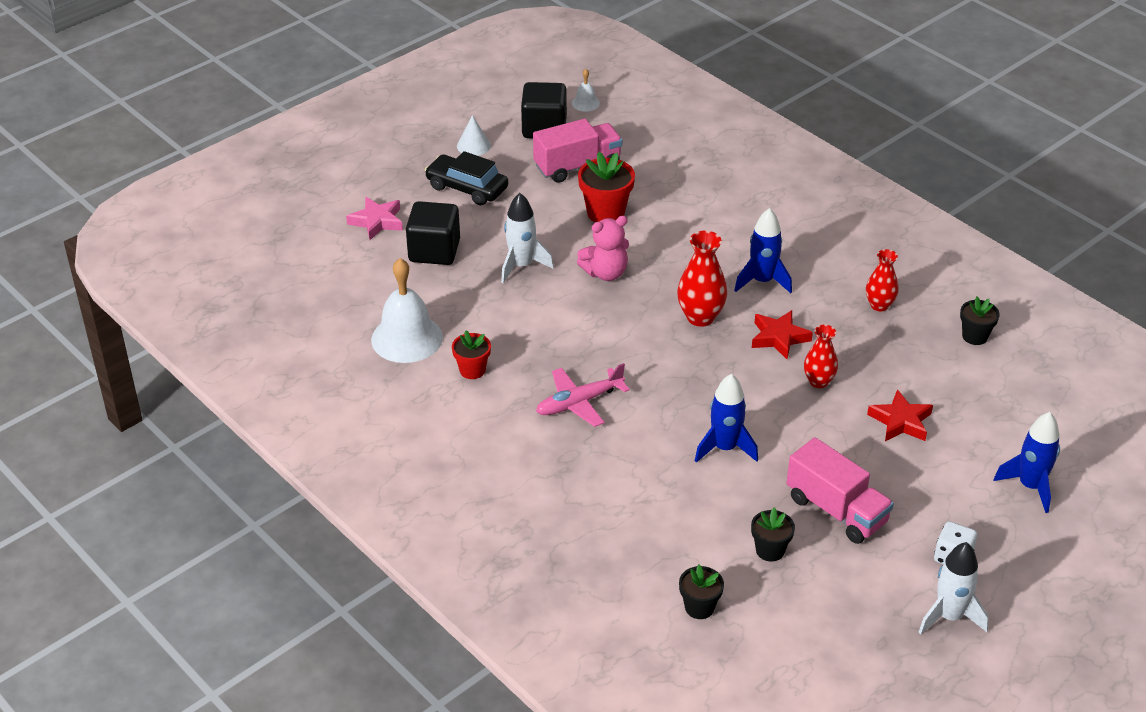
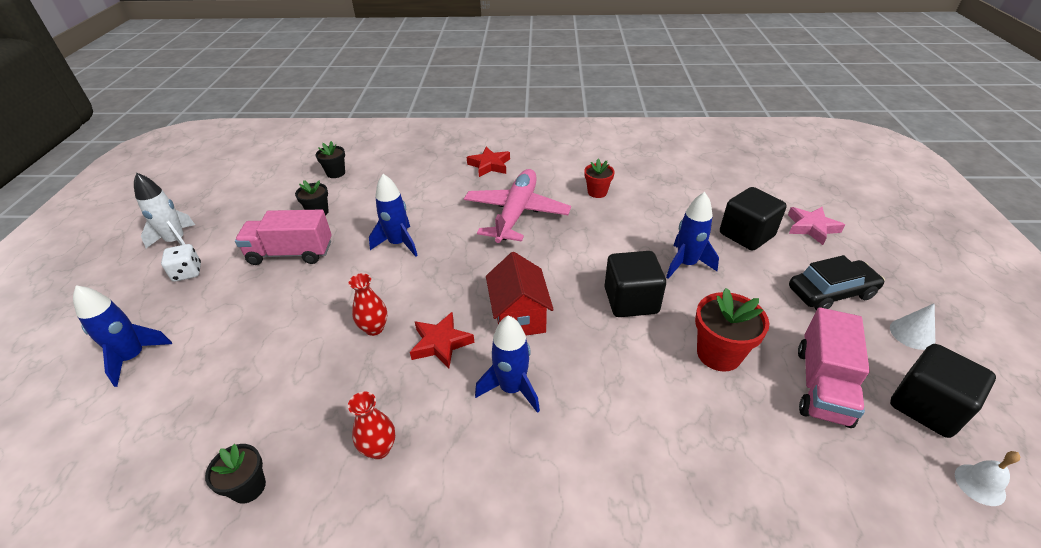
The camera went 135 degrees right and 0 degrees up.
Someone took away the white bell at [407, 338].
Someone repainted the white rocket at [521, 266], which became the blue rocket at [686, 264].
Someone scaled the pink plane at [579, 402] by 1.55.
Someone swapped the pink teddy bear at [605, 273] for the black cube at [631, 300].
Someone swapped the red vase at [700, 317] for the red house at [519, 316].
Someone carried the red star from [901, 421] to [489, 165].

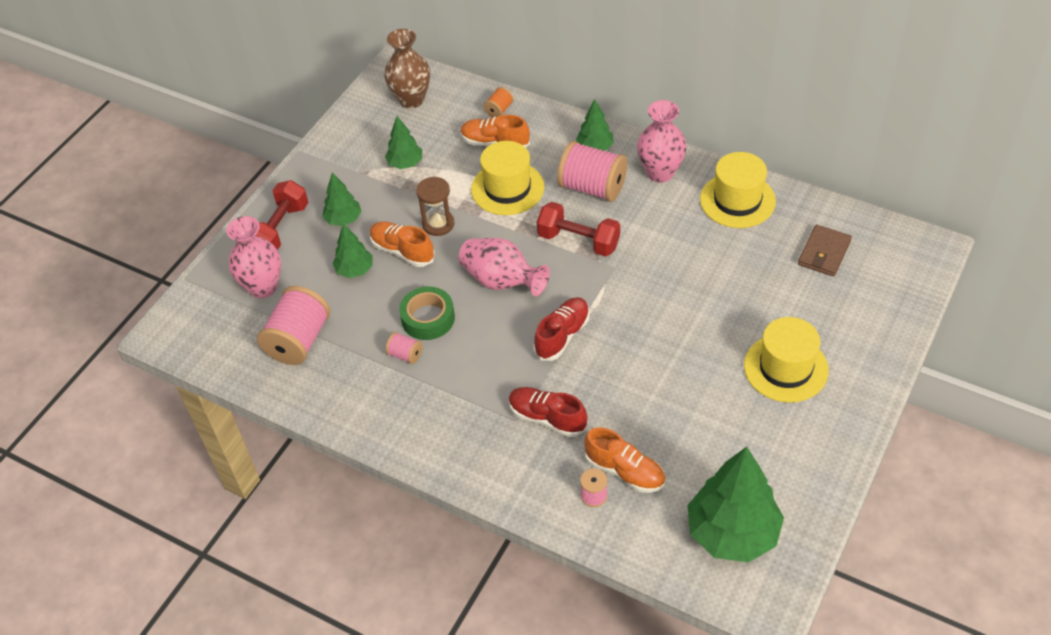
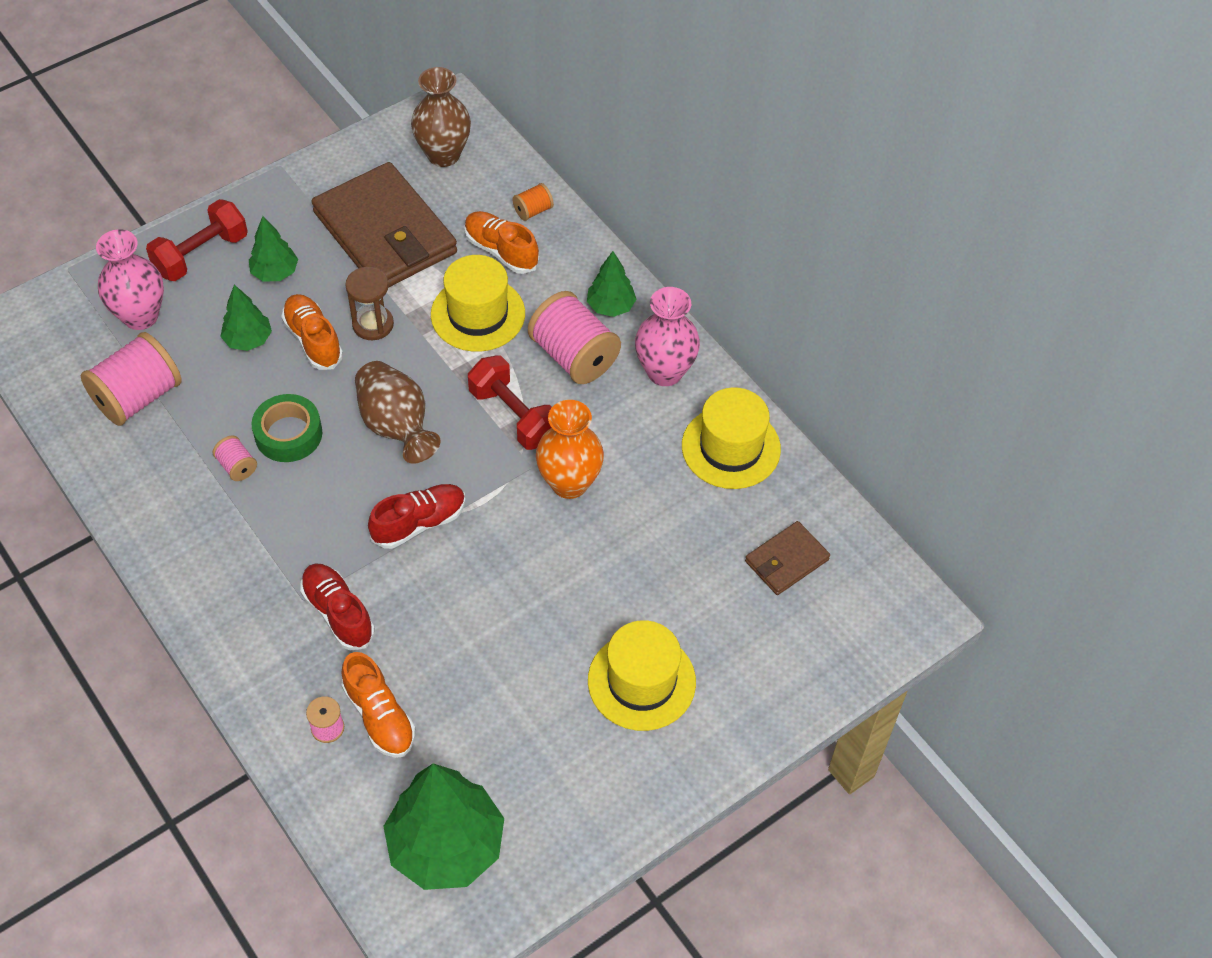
The camera went 20 degrees right and 5 degrees up.
Someone swapped the green tree at [405, 163] for the brown wallet at [385, 233].
Someone repainted the pink vase at [501, 281], which became the brown vase at [396, 426].
Someone put down the orange vase at [569, 483].

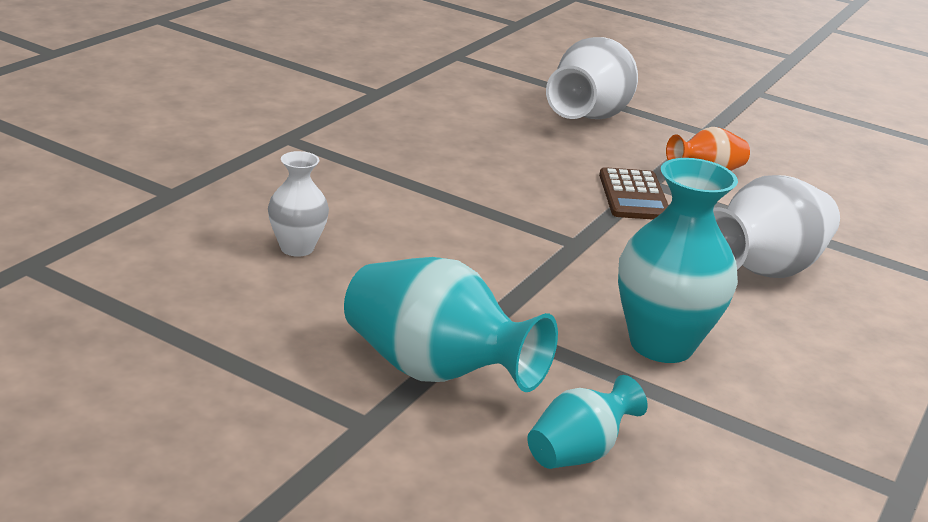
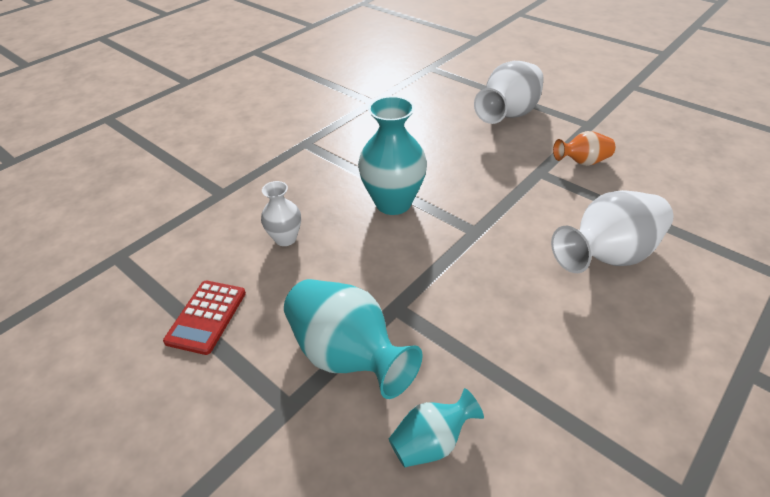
The camera went 15 degrees right and 15 degrees up.
Someone took away the brown calculator at [633, 196].
Someone carried the turquoise vase from [661, 344] to [393, 203].
Someone put down the red calculator at [206, 317].

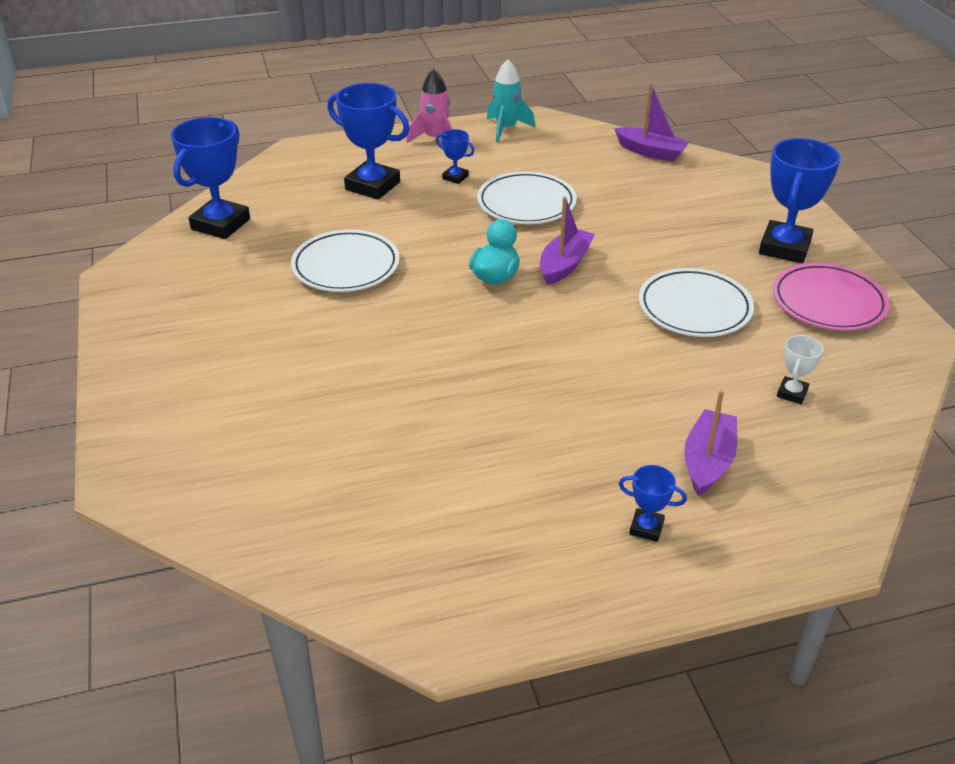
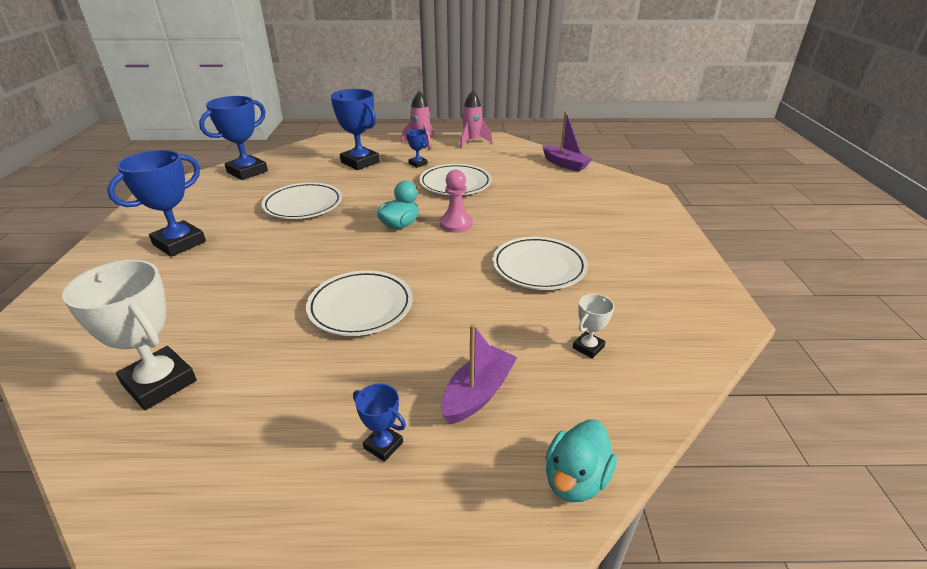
The camera went 15 degrees right and 5 degrees down.
Someone repainted the turquoise rocket at [506, 129], which became the pink rocket at [472, 142].
Someone swapped the purple boat at [564, 265] for the pink pawn at [456, 224].
Someone carried the blue trophy from [784, 248] to [179, 243].
Someone took away the pink plate at [828, 302].
Someone put down the white trophy at [159, 383].
Someone put down the white plate at [360, 307].
Someone put down the turquoise duck at [575, 479].

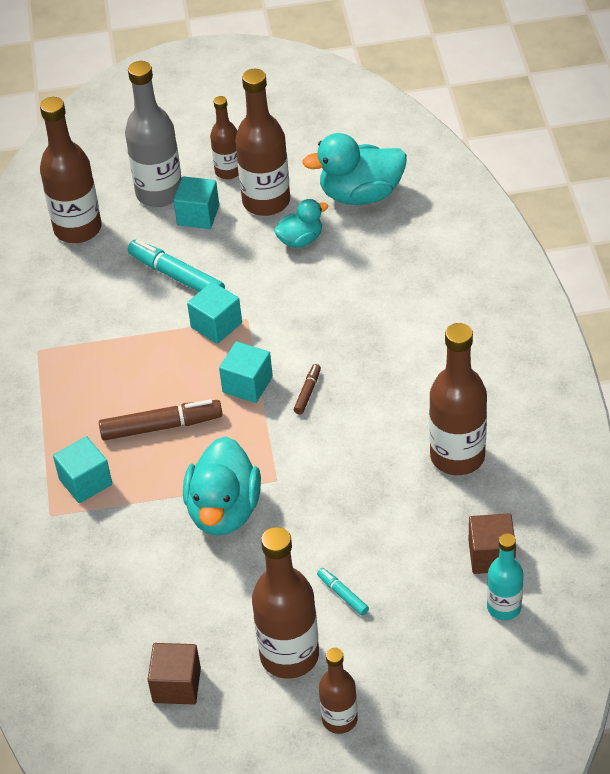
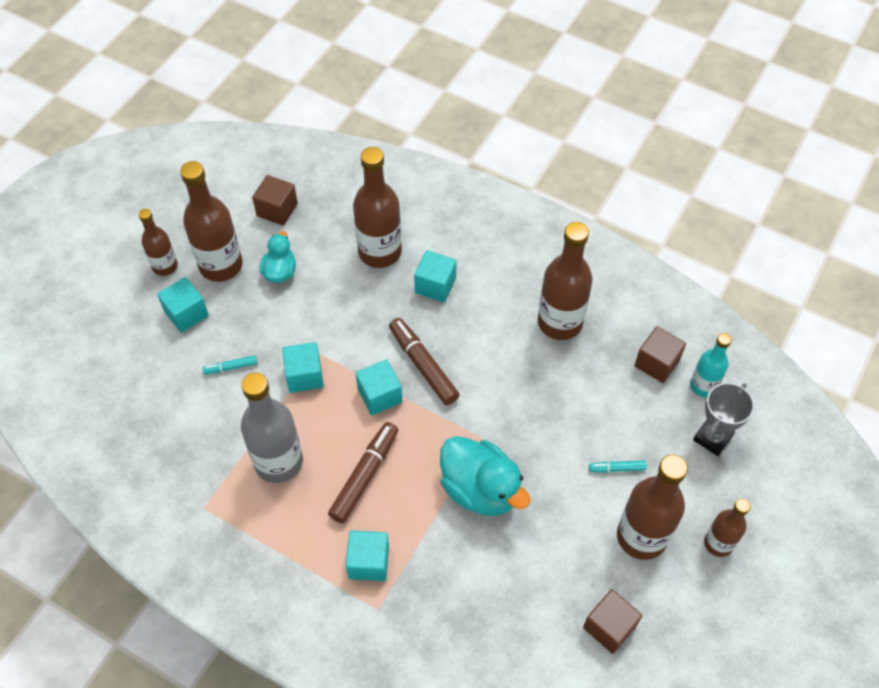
The camera went 55 degrees left and 10 degrees up.
Someone carried the brown bottle from [78, 229] to [380, 252].
Someone carried the grey bottle from [159, 193] to [278, 462].
Someone scaled the turquoise marker at [176, 276] by 0.50.
Someone scaled the brown marker at [308, 392] by 1.98.
Someone swapped the turquoise duck at [361, 194] for the brown cube at [277, 210].
Someone put down the turquoise cube at [435, 285].
Someone put down the grey trophy at [712, 438].

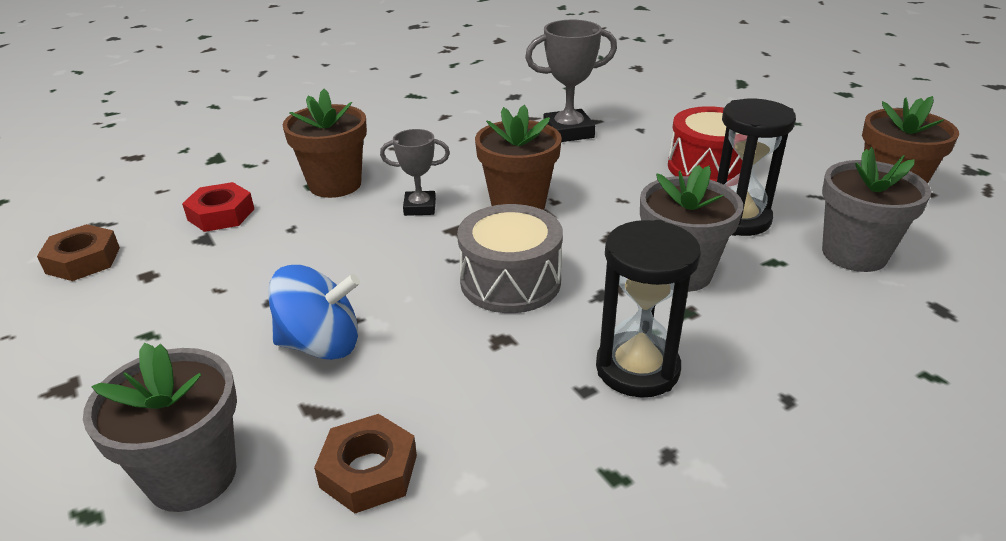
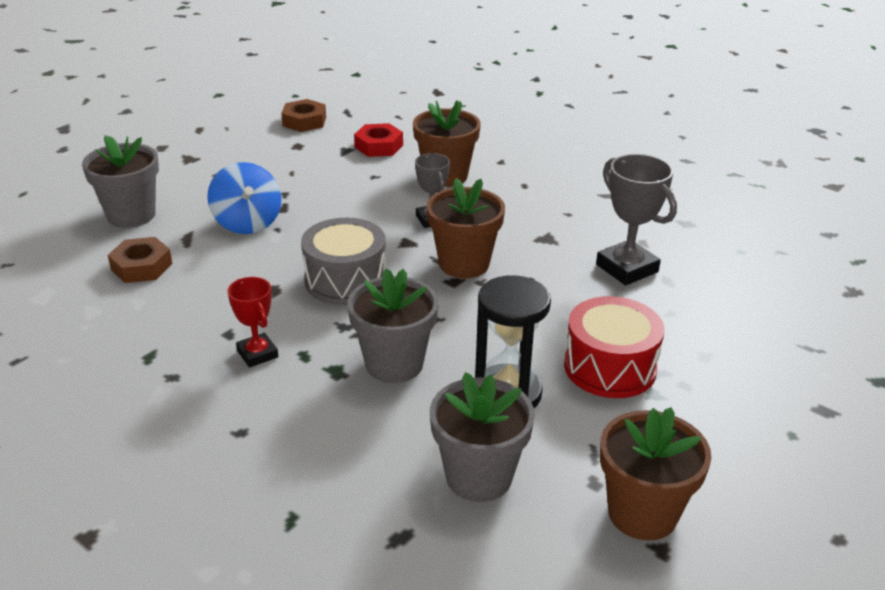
The camera went 70 degrees right and 0 degrees up.
Someone swapped the black hourglass at [637, 368] for the red trophy at [257, 354].

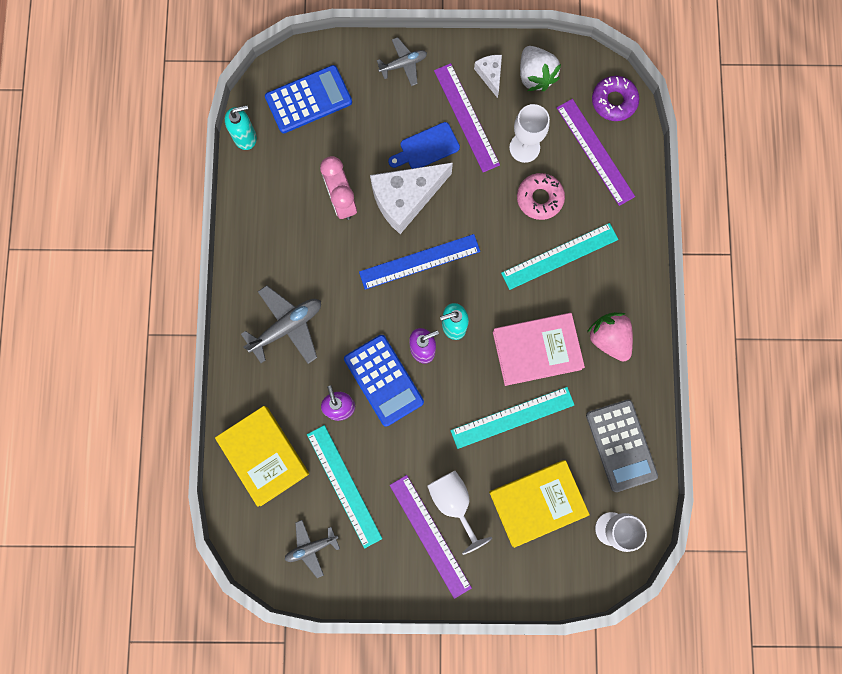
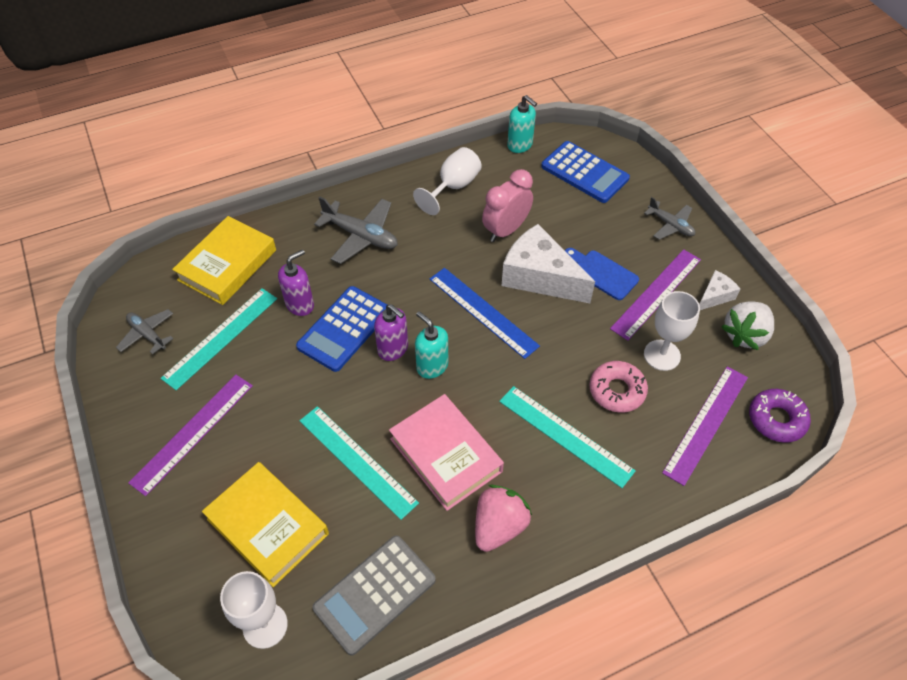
The camera went 65 degrees right and 25 degrees down.
Someone carried the white goblet from [454, 502] to [453, 187].

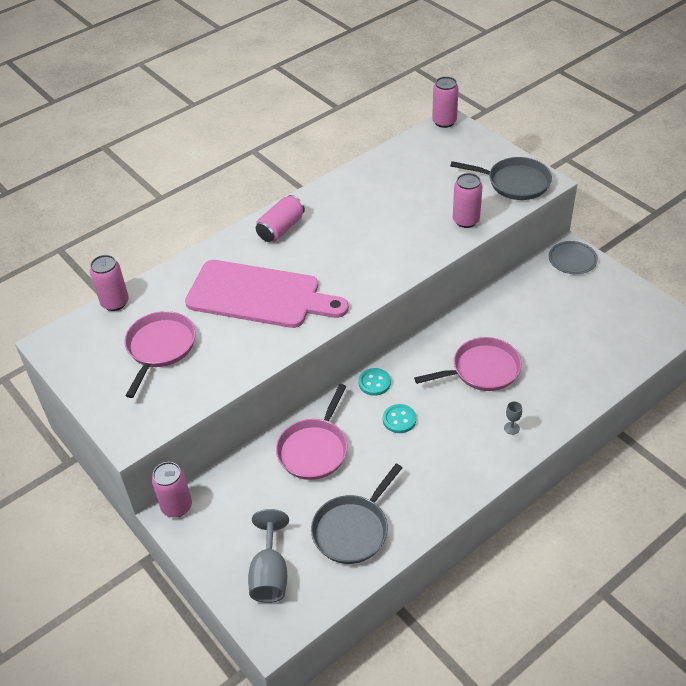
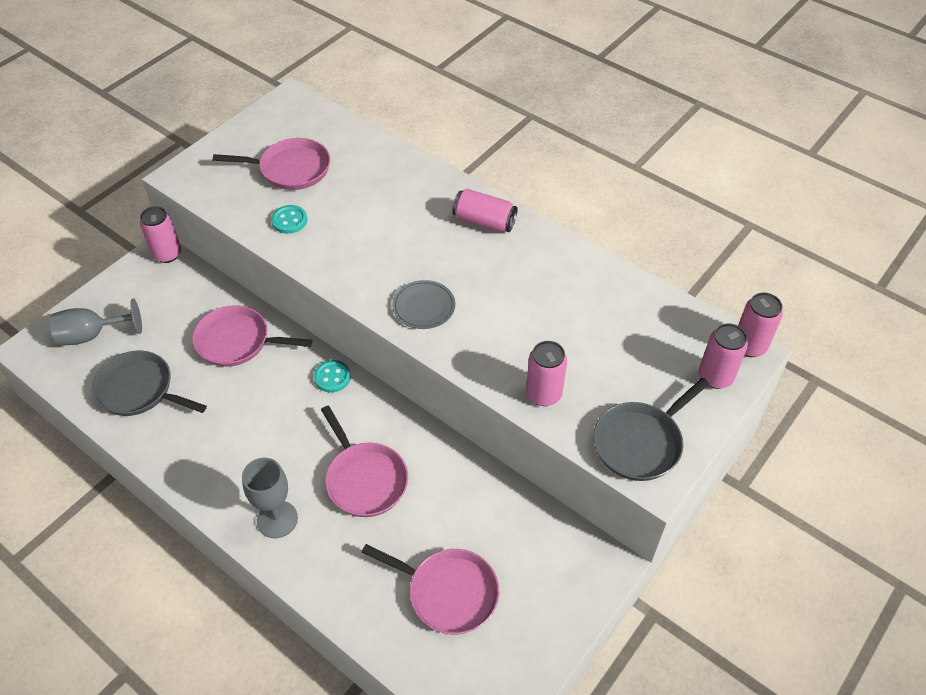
The camera went 75 degrees right and 5 degrees up.
Someone carried the pink can from [115, 302] to [715, 377].
Someone took away the pink cutting board at [260, 295].
Someone carried the turquoise button from [399, 419] to [289, 220].
Someone rotated the grey pan at [515, 183] by 45 degrees clockwise.
Someone scaled the grey goblet at [511, 428] by 2.20.
Someone carried the grey plate from [572, 259] to [423, 306].
Someone put down the pink pan at [449, 593].

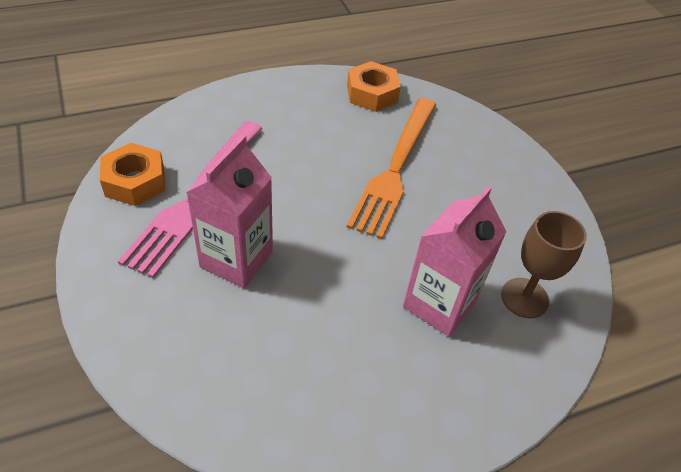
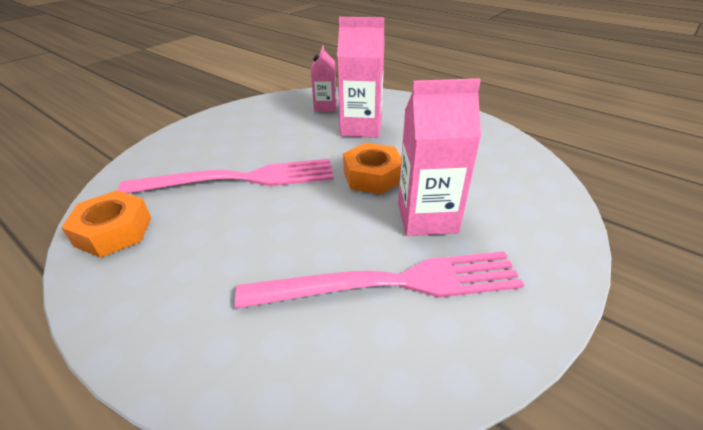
The camera went 115 degrees left and 10 degrees down.
Someone carried the orange nut from [135, 182] to [372, 176].
Someone repainted the orange fork at [395, 168], which became the pink fork at [239, 179].
Someone swapped the brown goblet at [524, 298] for the pink carton at [325, 107].

